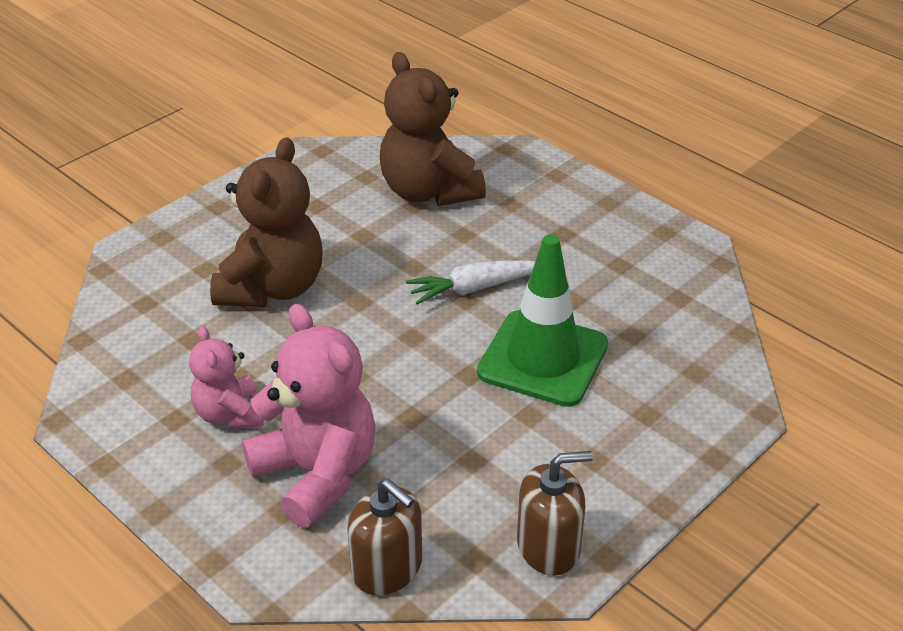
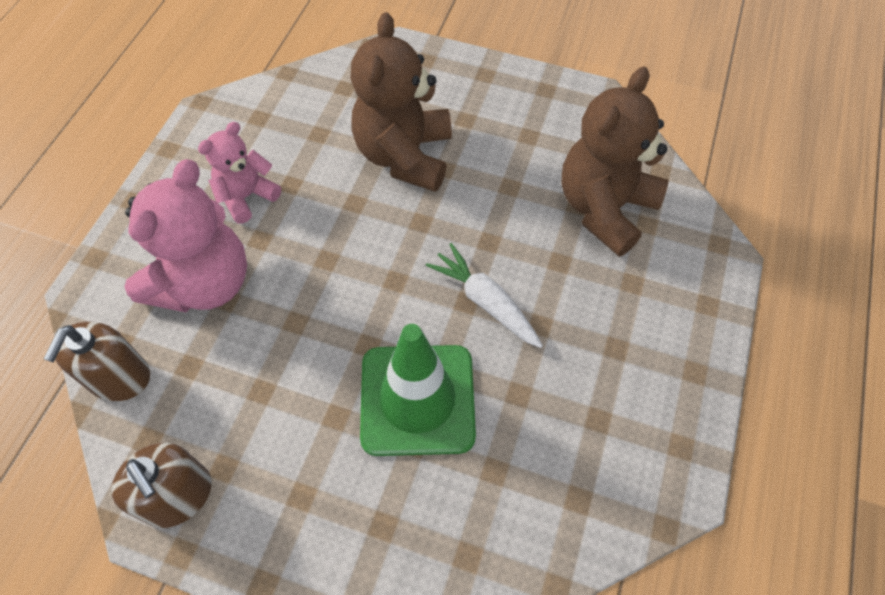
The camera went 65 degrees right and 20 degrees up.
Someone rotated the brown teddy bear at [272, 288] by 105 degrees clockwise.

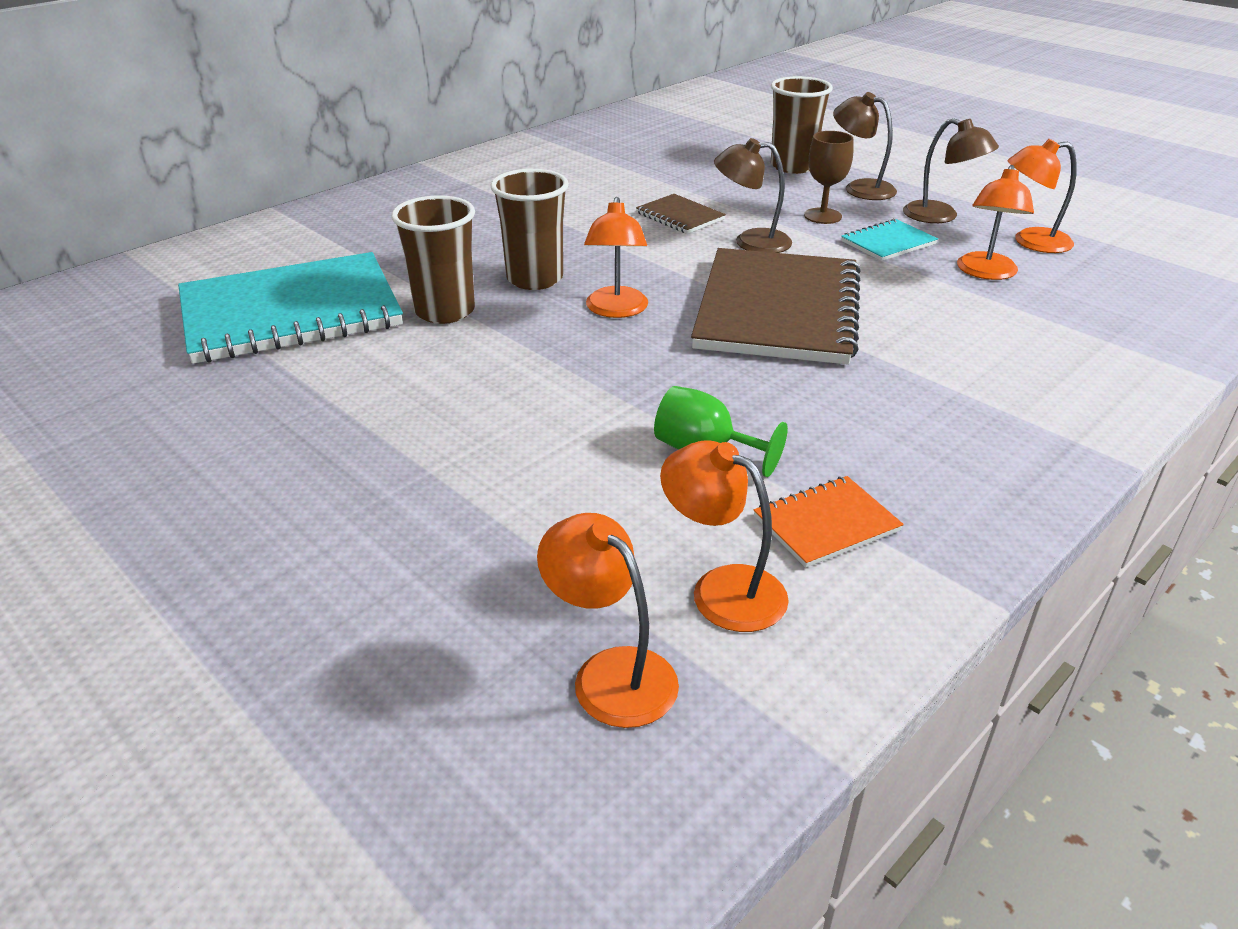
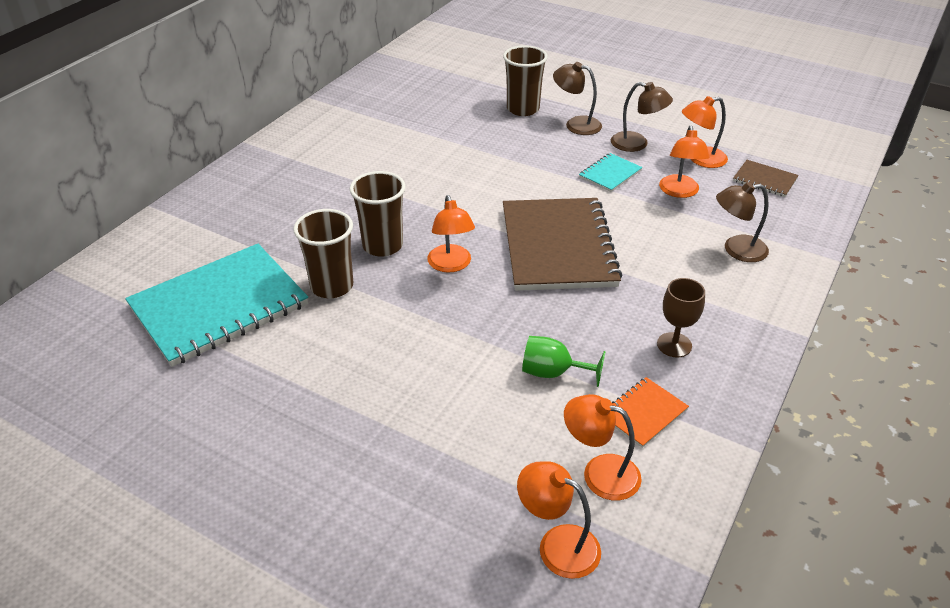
The camera went 15 degrees left and 5 degrees up.
Someone carried the brown notebook from [680, 216] to [764, 180].
Someone carried the brown lamp from [750, 242] to [736, 250].
Someone carried the brown goblet from [822, 216] to [674, 345].

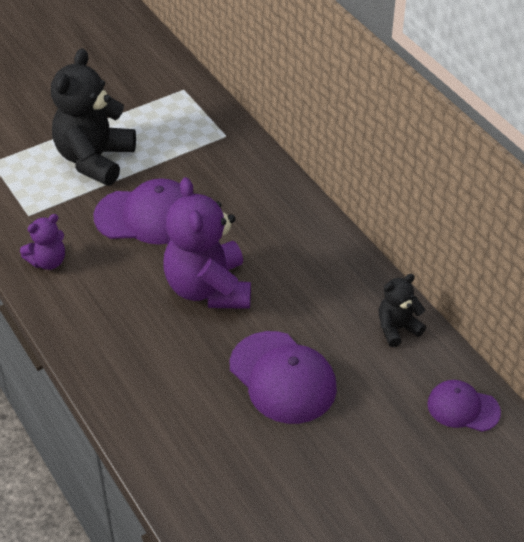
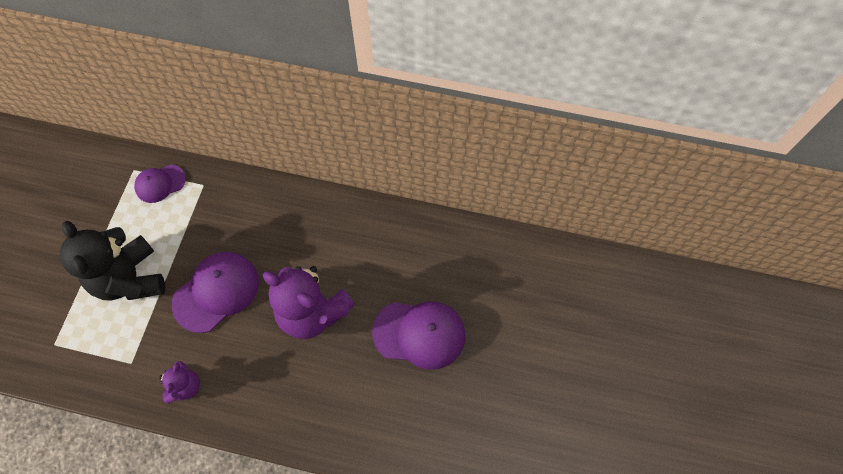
The camera went 45 degrees left and 20 degrees up.
Someone took away the black teddy bear at [397, 328].
Someone carried the purple cap from [463, 408] to [160, 183].

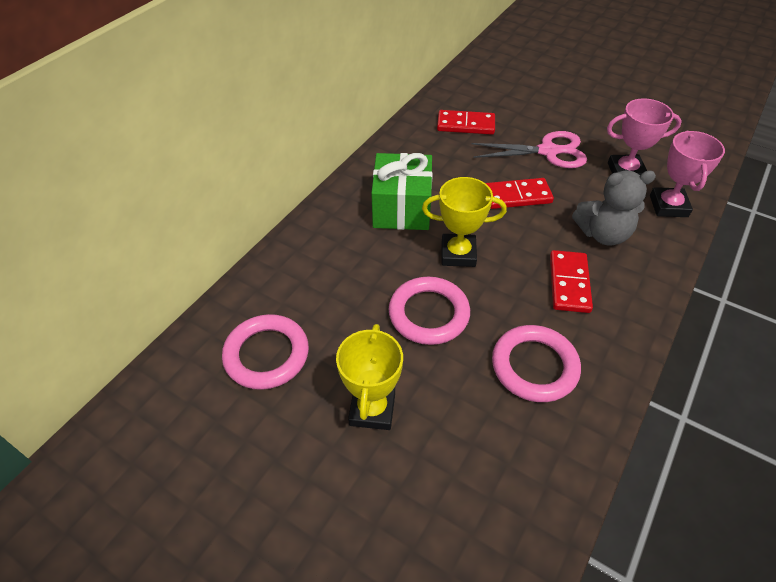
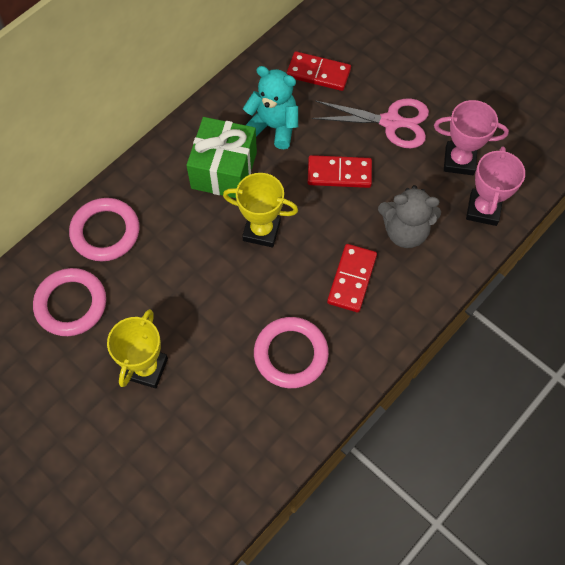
The camera went 10 degrees right and 15 degrees up.
Someone carried the pink ring from [429, 314] to [105, 232].
Someone put down the turquoise teddy bear at [273, 127].

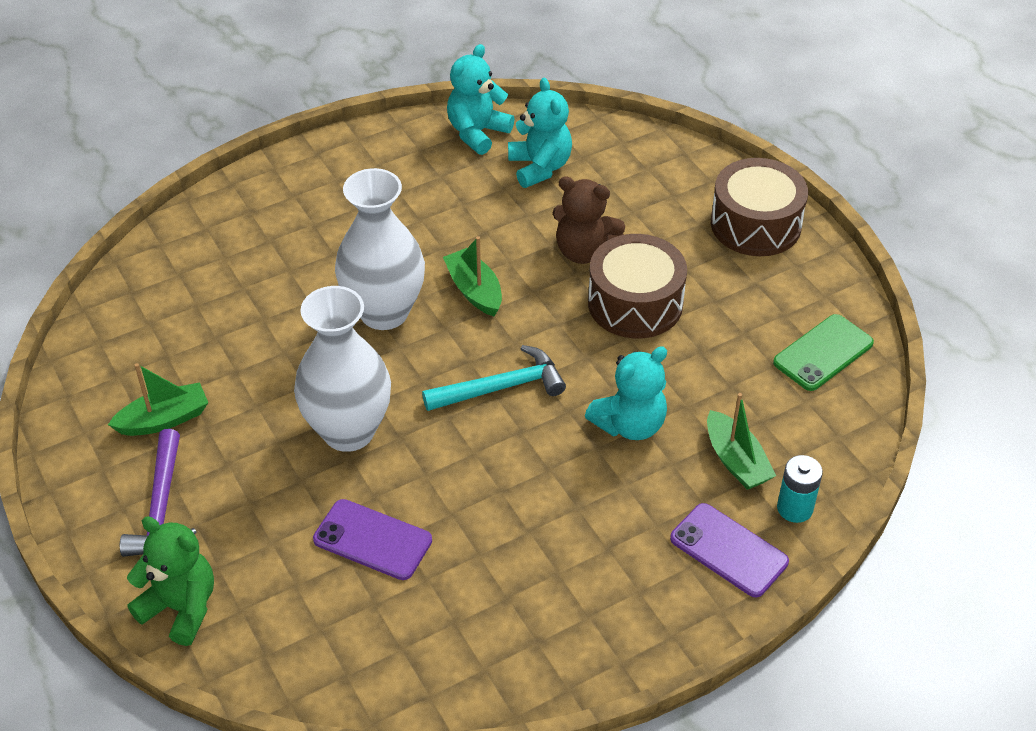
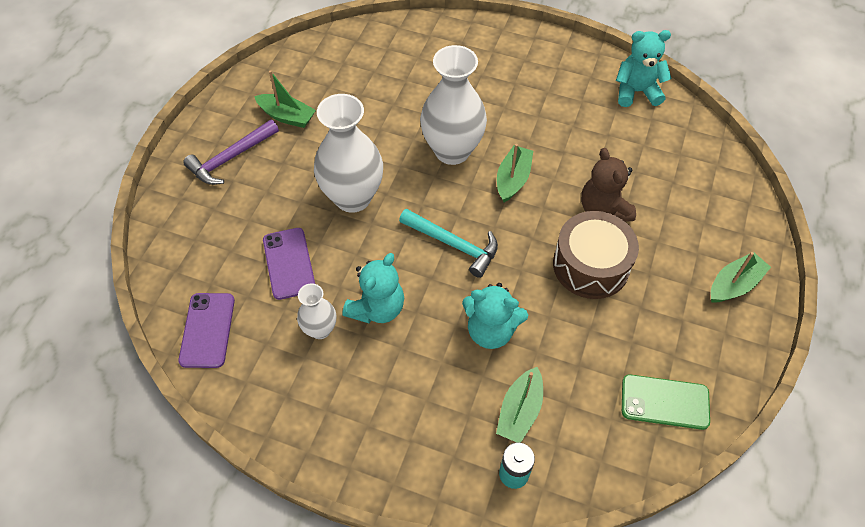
The camera went 50 degrees right and 10 degrees up.
Someone took away the green teddy bear at [181, 608].
Someone carried the turquoise teddy bear from [540, 167] to [377, 308].
Someone carried the purple phone from [728, 550] to [207, 330].
Someone swapped the brown drum at [755, 224] for the green boat at [734, 284].
Someone put down the white vase at [320, 329].

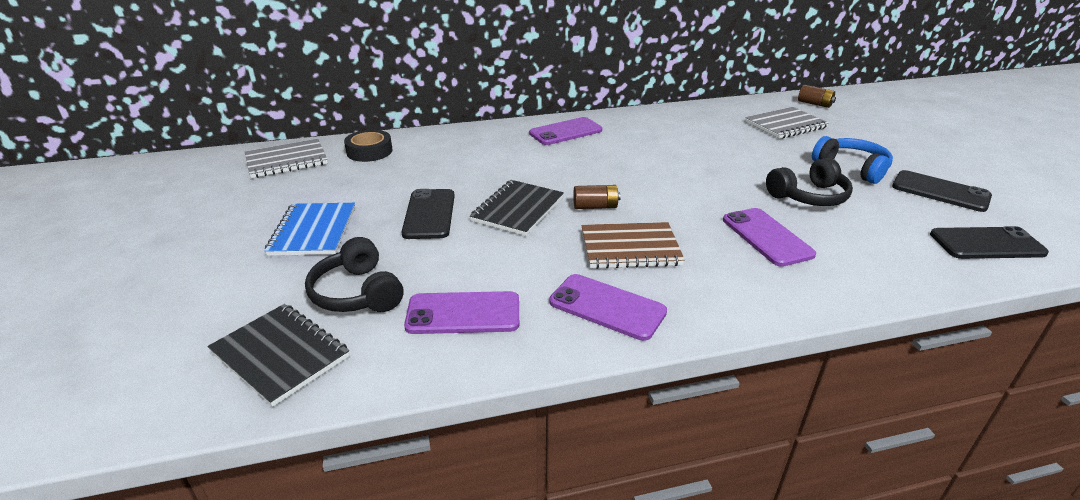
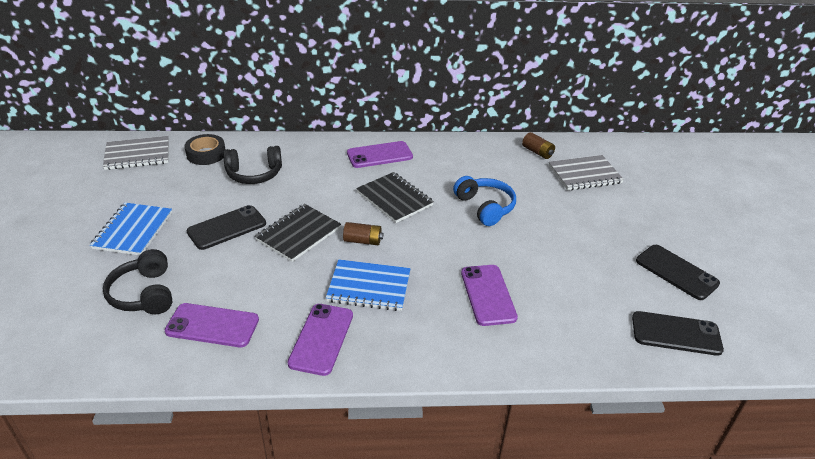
The camera went 10 degrees right and 5 degrees up.
Someone carried the black notebook from [280, 355] to [394, 199].
Someone rotated the black phone at [429, 214] by 45 degrees clockwise.
Someone rotated the purple phone at [607, 307] by 60 degrees clockwise.
Someone repainted the brown notebook at [630, 248], which became the blue notebook at [369, 287].
Someone carried the black headphones from [809, 196] to [254, 174].
Someone carried the brown battery from [814, 104] to [537, 152].
Someone carried the blue headphones from [851, 168] to [485, 207].

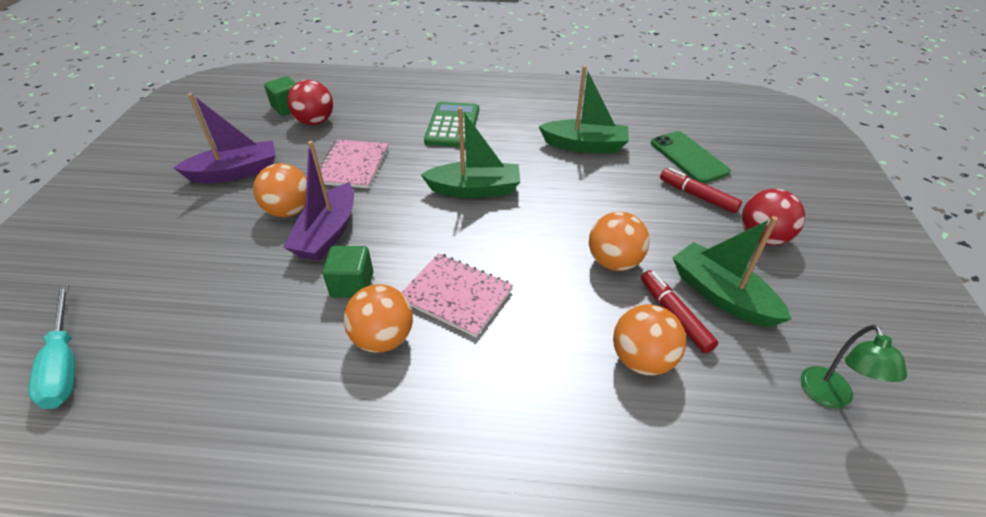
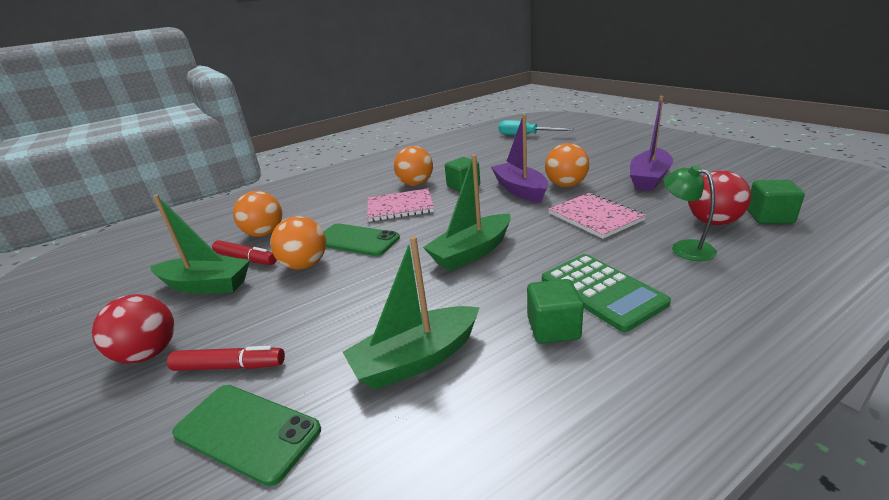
The camera went 145 degrees right and 15 degrees down.
Someone carried the green lamp from [829, 397] to [684, 247].
Someone put down the green phone at [356, 240].
Someone put down the green cube at [553, 328].

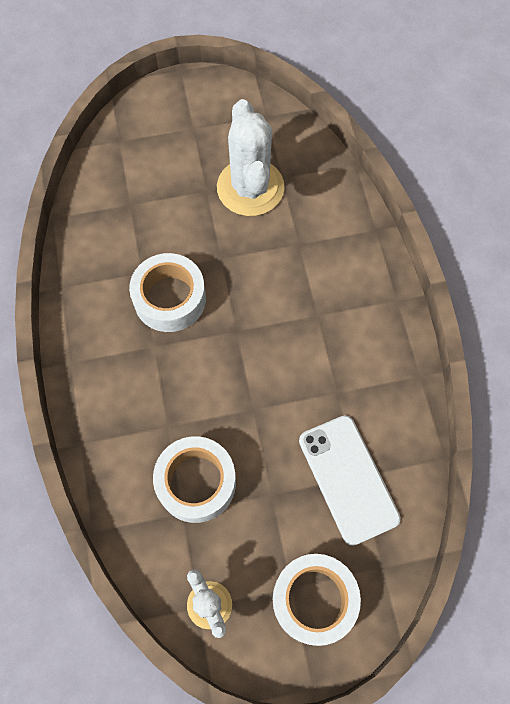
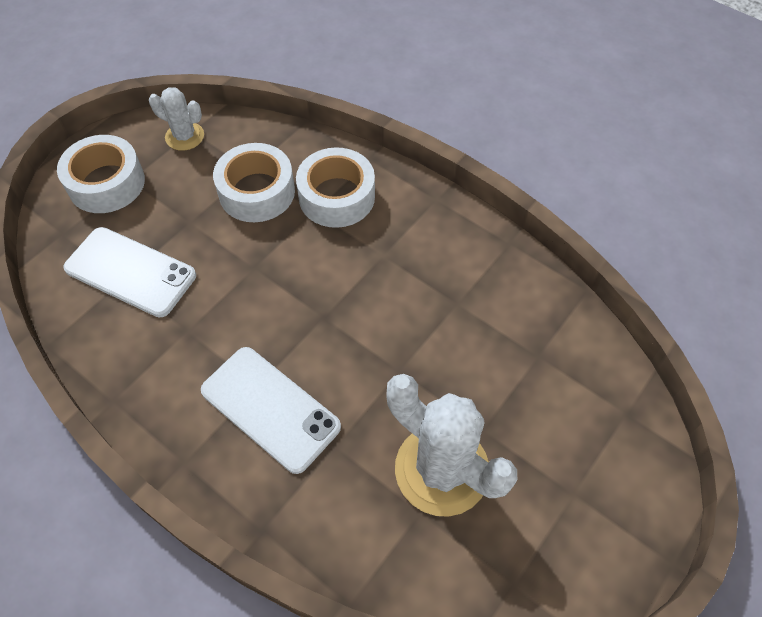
The camera went 140 degrees right and 10 degrees down.
Someone carried the white tape from [170, 298] to [337, 197].
Someone put down the white phone at [270, 408].

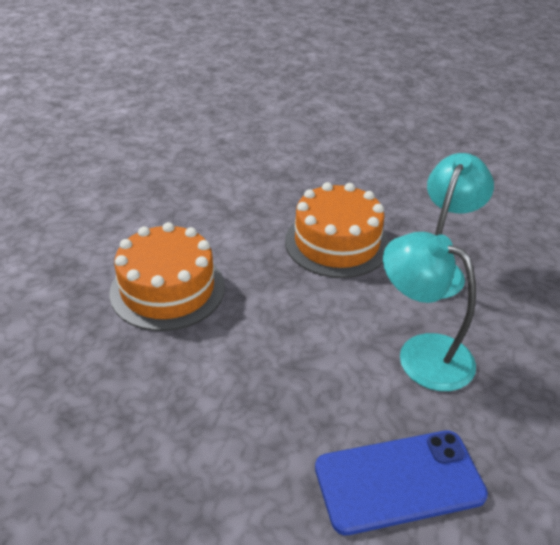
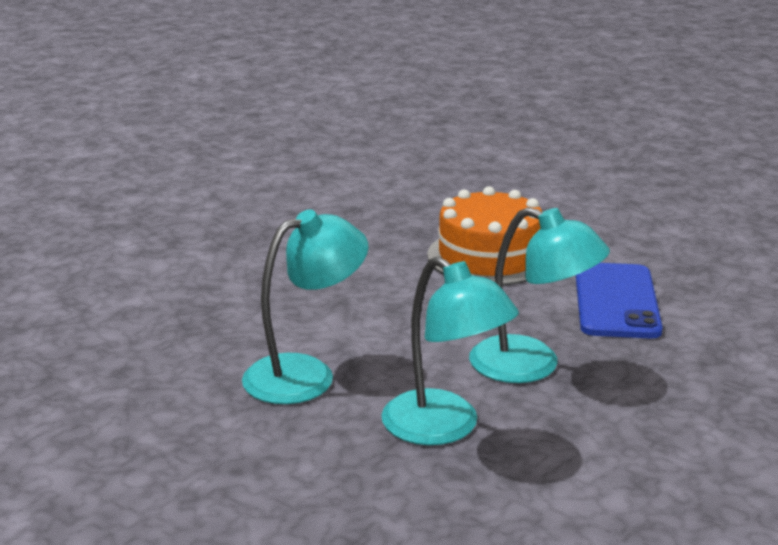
The camera went 110 degrees right and 15 degrees down.
Someone swapped the orange cake at [336, 243] for the turquoise lamp at [532, 366].
Someone carried the blue phone from [399, 481] to [616, 301].

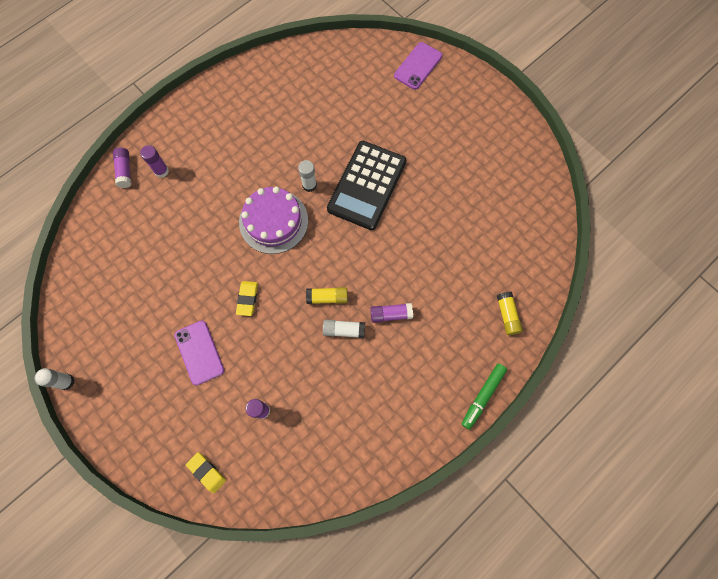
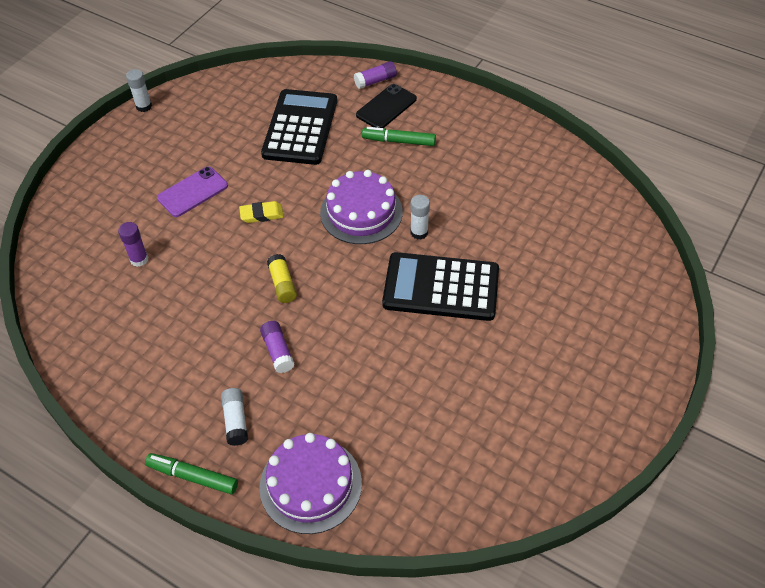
The camera went 75 degrees right and 20 degrees down.
Someone swapped the purple glue stick at [161, 171] for the black phone at [386, 107].
Someone took away the yellow eraser at [207, 472].
Someone carried the white glue stick from [344, 330] to [236, 421].
Someone took away the purple phone at [418, 66].
Someone swapped the yellow glue stick at [507, 315] for the purple cake at [310, 484].
Someone put down the black calculator at [300, 128].
Someone put down the green marker at [399, 141].

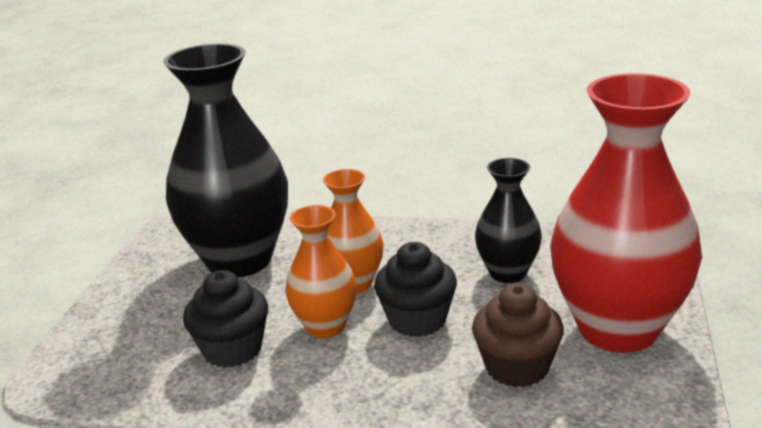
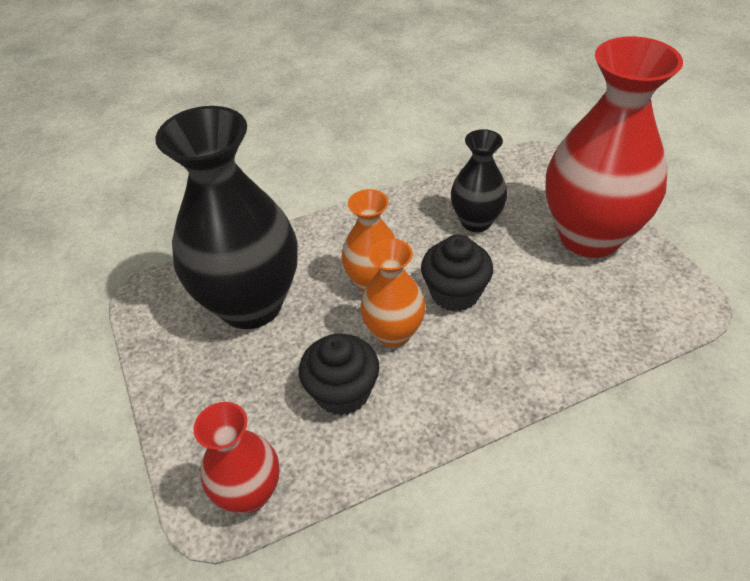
The camera went 35 degrees left and 20 degrees up.
Someone took away the brown cupcake at [517, 367].
Someone put down the red vase at [250, 493].

